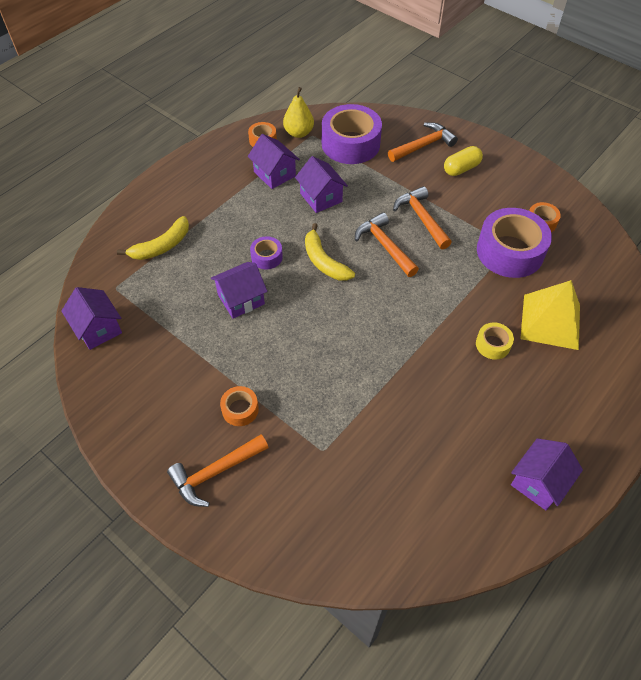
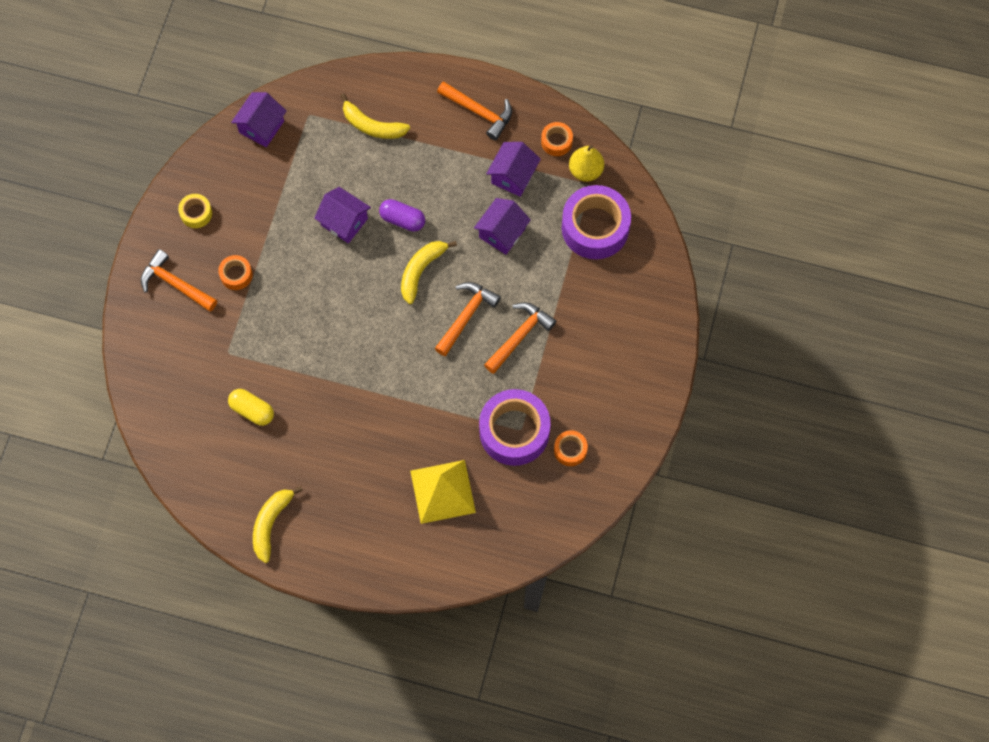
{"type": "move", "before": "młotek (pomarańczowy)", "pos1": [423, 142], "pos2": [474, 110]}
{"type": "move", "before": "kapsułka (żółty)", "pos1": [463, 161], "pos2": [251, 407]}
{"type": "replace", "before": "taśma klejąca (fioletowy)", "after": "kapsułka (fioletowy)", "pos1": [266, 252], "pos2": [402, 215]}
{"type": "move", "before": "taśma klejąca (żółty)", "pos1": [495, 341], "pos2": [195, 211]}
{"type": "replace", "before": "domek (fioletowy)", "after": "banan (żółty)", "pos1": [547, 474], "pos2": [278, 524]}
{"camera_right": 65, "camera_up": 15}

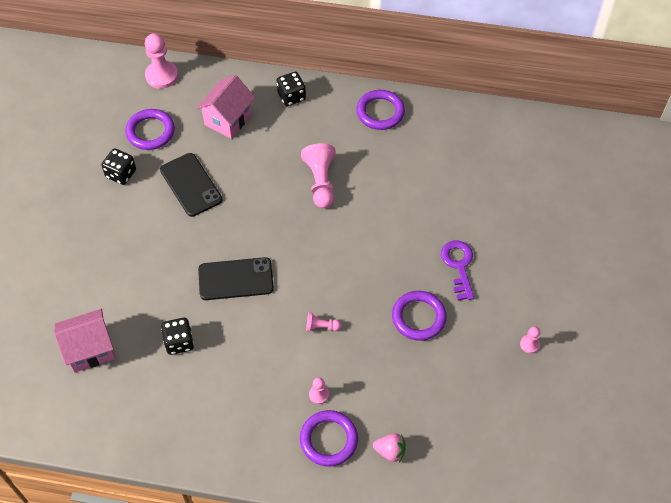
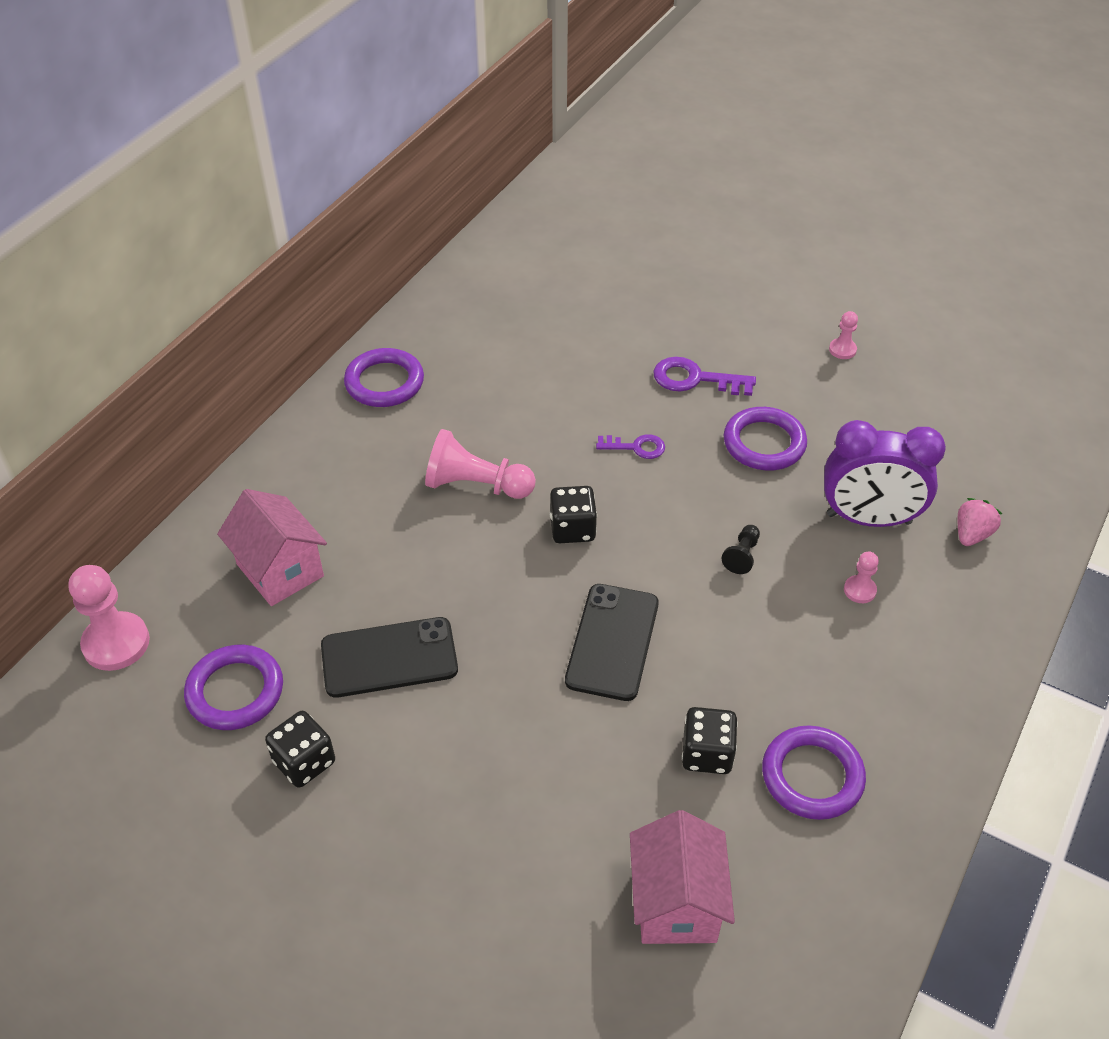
{"type": "move", "before": "kostka do gry (czarny)", "pos1": [291, 89], "pos2": [573, 514]}
{"type": "recolor", "before": "pionek (różowy)", "after": "pionek (czarny)", "pos1": [323, 322], "pos2": [741, 549]}
{"type": "move", "before": "pierścień (fioletowy)", "pos1": [329, 438], "pos2": [814, 772]}
{"type": "insert", "after": "budzik (fioletowy)", "pos2": [885, 473]}
{"type": "insert", "after": "klucz (fioletowy)", "pos2": [630, 446]}
{"camera_right": -70, "camera_up": -10}

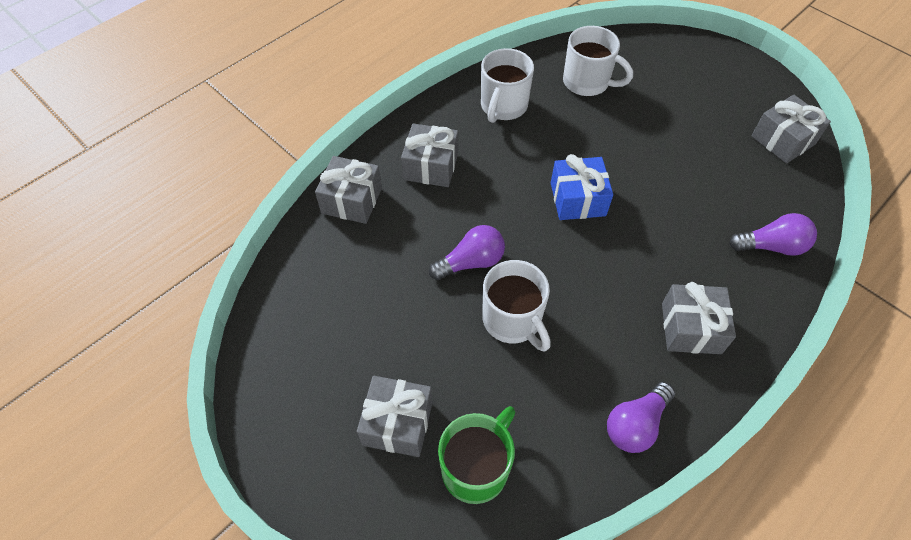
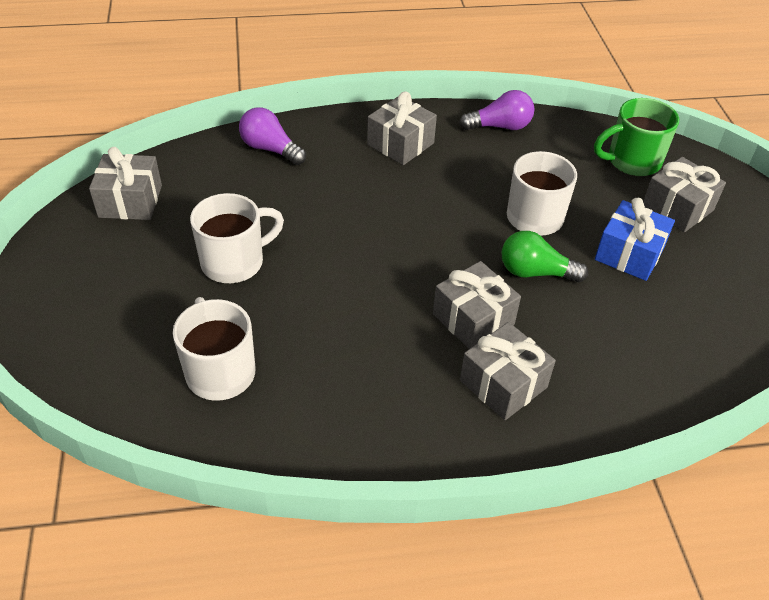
{"type": "move", "before": "kubek (biały)", "pos1": [507, 85], "pos2": [237, 238]}
{"type": "move", "before": "prezent (niebieski)", "pos1": [582, 187], "pos2": [635, 239]}
{"type": "move", "before": "prezent (szary)", "pos1": [348, 190], "pos2": [477, 305]}
{"type": "recolor", "before": "żarówka (fioletowy)", "after": "żarówka (zielony)", "pos1": [467, 252], "pos2": [545, 257]}
{"camera_right": -145, "camera_up": -10}

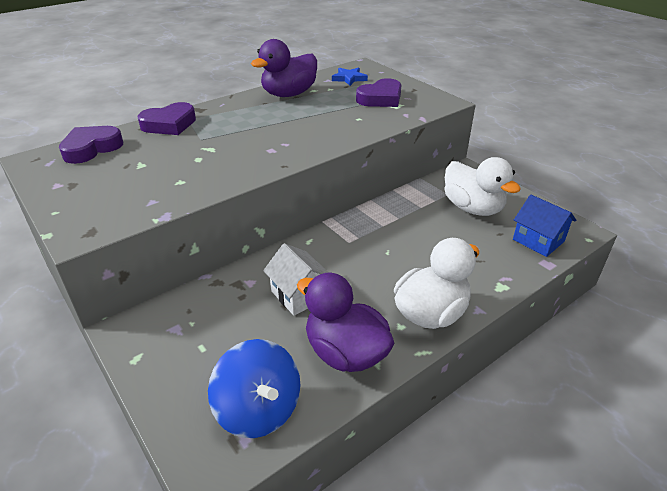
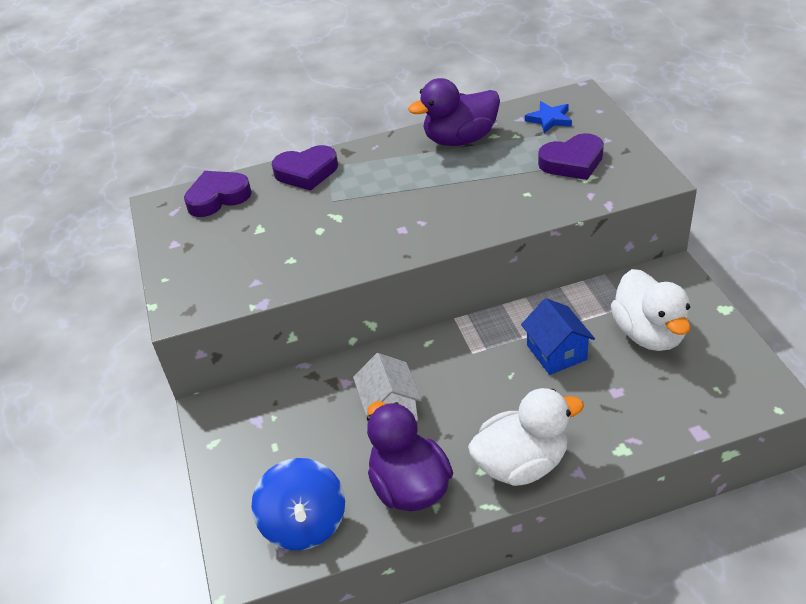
{"type": "move", "before": "domek (niebieski)", "pos1": [544, 225], "pos2": [558, 336]}
{"camera_right": 25, "camera_up": 5}

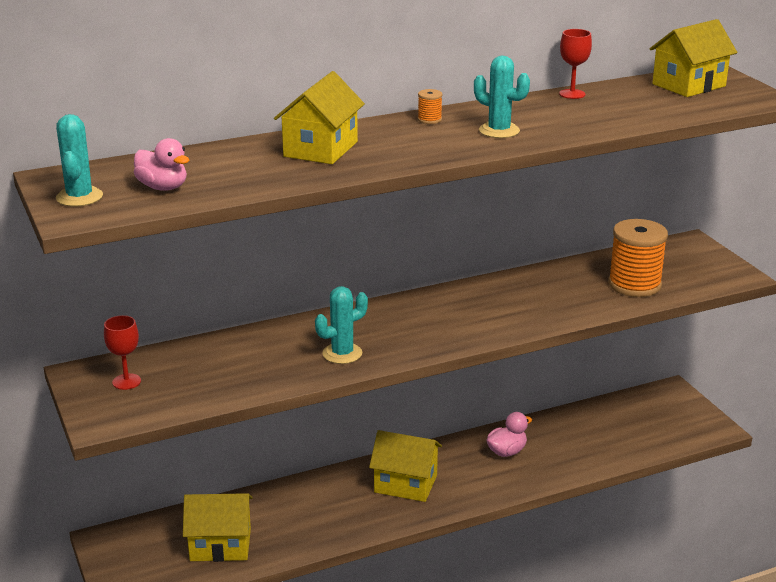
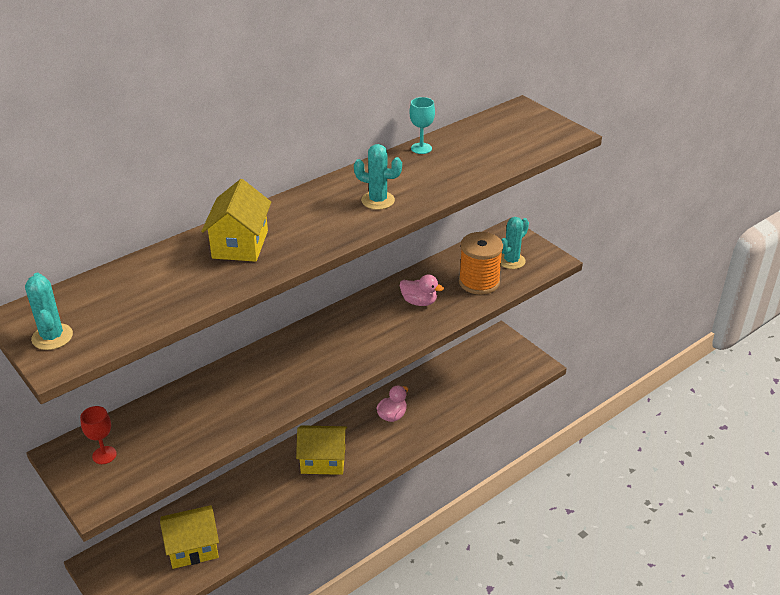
{"type": "delete", "before": "domek (żółty)", "pos1": [693, 58]}
{"type": "recolor", "before": "kielich (czerwony)", "after": "kielich (turkusowy)", "pos1": [575, 64], "pos2": [422, 125]}
{"type": "delete", "before": "szpulka (pomarańczowy)", "pos1": [430, 106]}
{"type": "move", "before": "kaczka (różowy)", "pos1": [161, 164], "pos2": [422, 290]}
{"type": "move", "before": "kaktus (turkusowy)", "pos1": [341, 325], "pos2": [515, 243]}
{"camera_right": -15, "camera_up": 10}

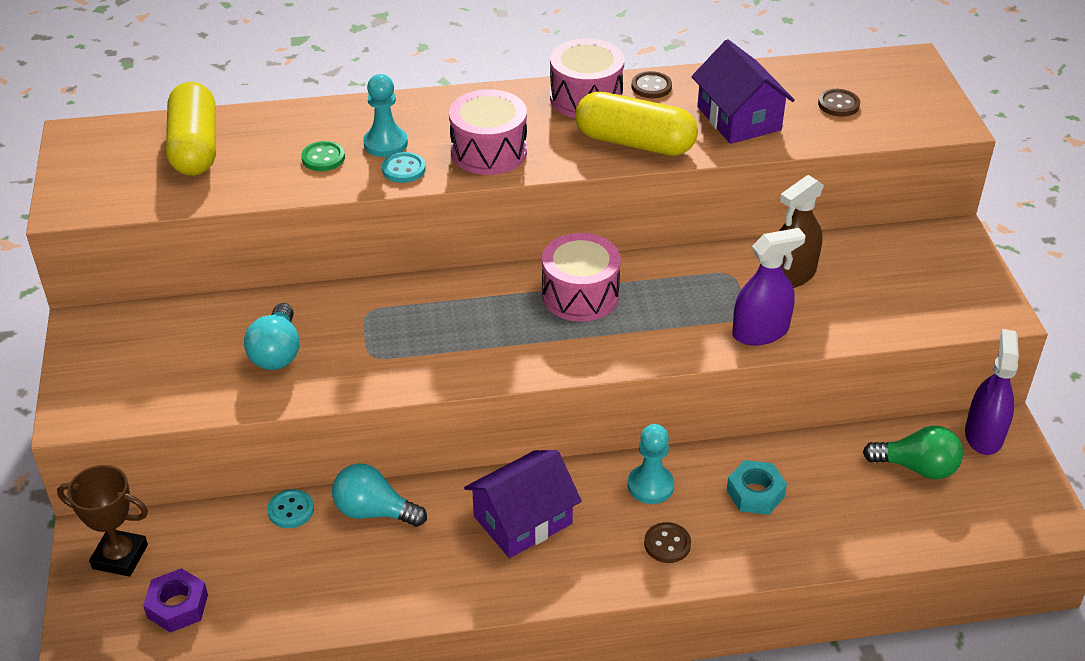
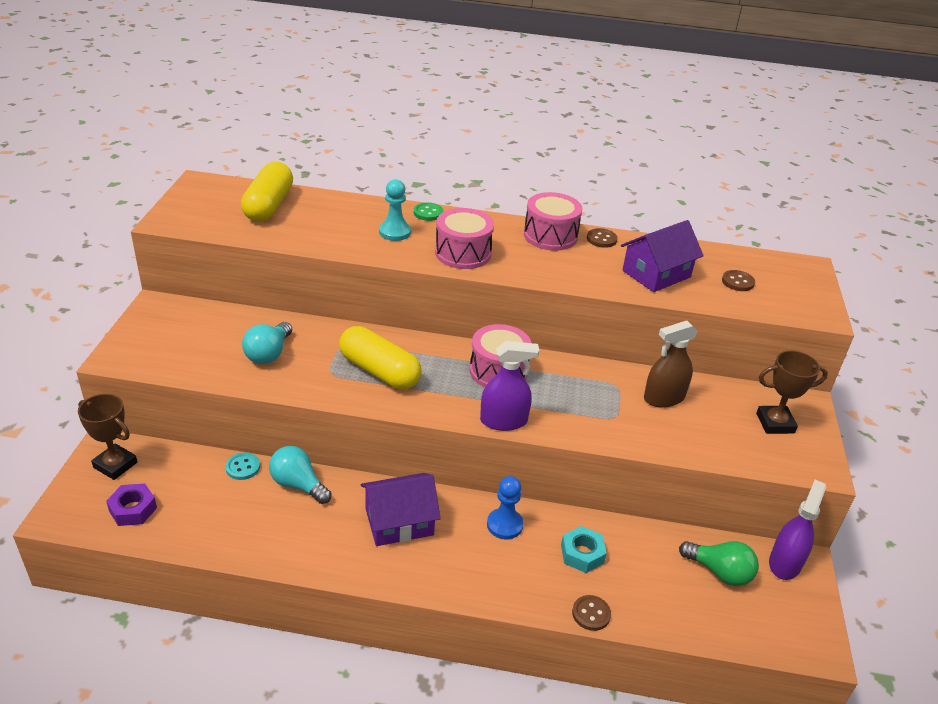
{"type": "rotate", "before": "domek (fioletowy)", "pos1": [743, 91], "pos2": [662, 256], "turn": 60}
{"type": "move", "before": "kapsułka (żółty)", "pos1": [636, 123], "pos2": [380, 358]}
{"type": "move", "before": "guzik (zielony)", "pos1": [323, 156], "pos2": [428, 211]}
{"type": "delete", "before": "guzik (turkusowy)", "pos1": [404, 167]}
{"type": "move", "before": "spryskiwacz (fioletowy)", "pos1": [769, 286], "pos2": [509, 386]}
{"type": "recolor", "before": "pionek (turkusowy)", "after": "pionek (niebieski)", "pos1": [651, 464], "pos2": [505, 507]}
{"type": "move", "before": "guzik (brązowy)", "pos1": [667, 542], "pos2": [591, 613]}
{"type": "insert", "after": "puchar (brązowy)", "pos2": [792, 392]}
{"camera_right": 15, "camera_up": -5}

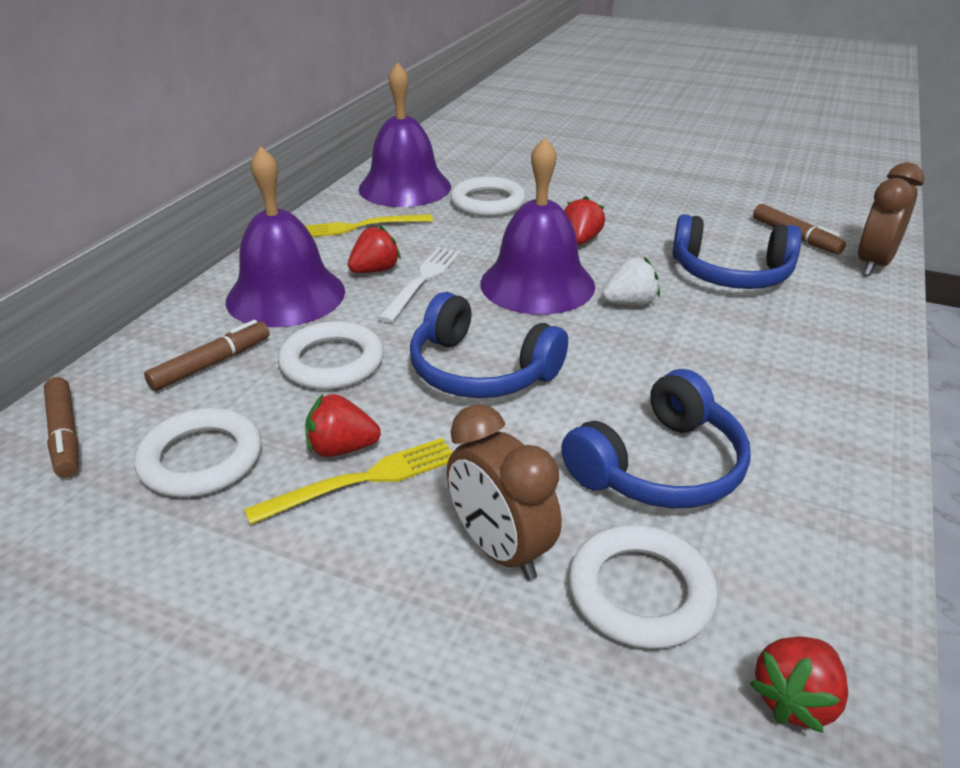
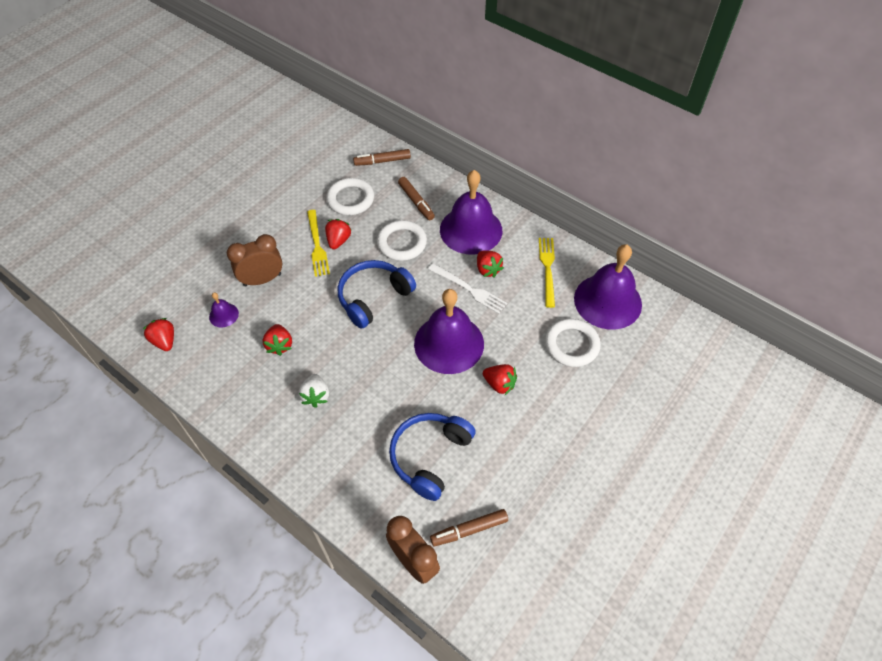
{"type": "move", "before": "truskawka (biały)", "pos1": [631, 281], "pos2": [314, 391]}
{"type": "replace", "before": "słuchawki (niebieski)", "after": "truskawka (czerwony)", "pos1": [656, 438], "pos2": [277, 340]}
{"type": "replace", "before": "pierścień (biały)", "after": "dzwonek (fioletowy)", "pos1": [643, 587], "pos2": [224, 309]}
{"camera_right": 105, "camera_up": 20}

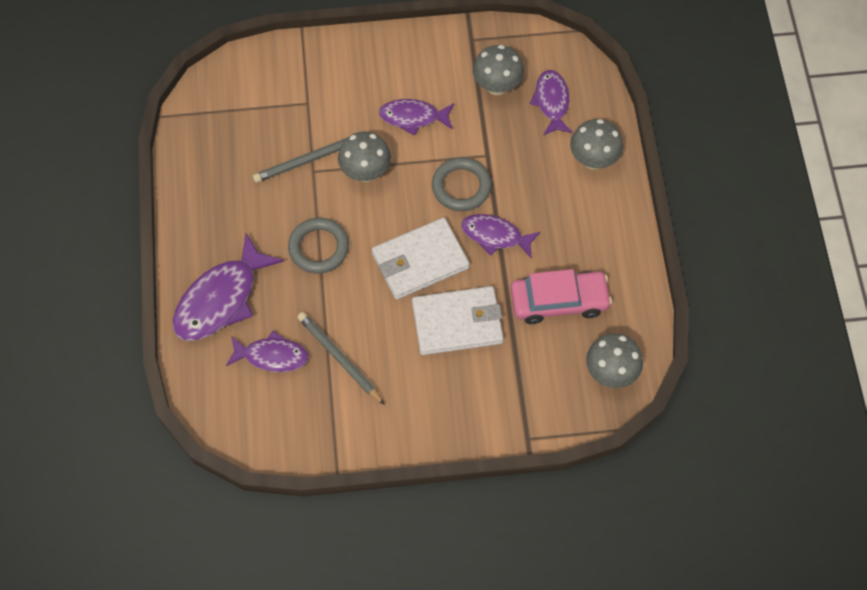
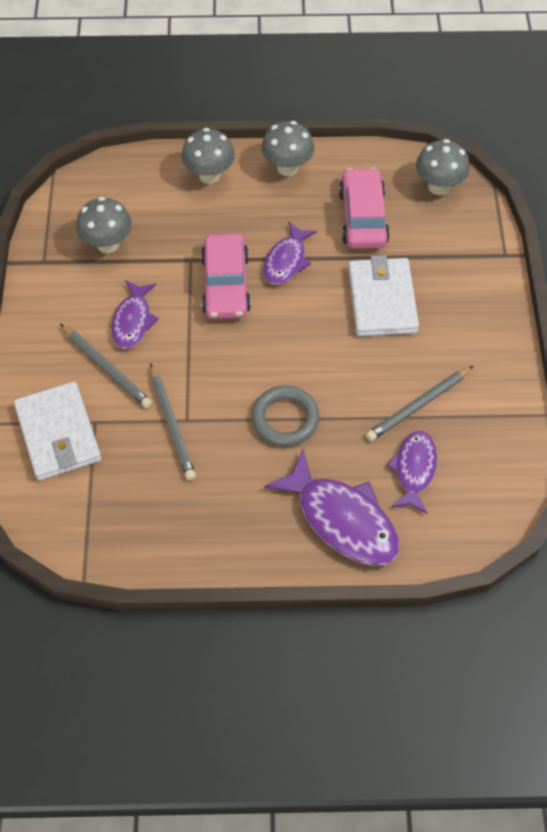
{"type": "delete", "before": "ryba (fioletowy)", "pos1": [551, 102]}
{"type": "move", "before": "grzyb (szary)", "pos1": [364, 157], "pos2": [287, 148]}
{"type": "replace", "before": "pierścień (szary)", "after": "samochód (różowy)", "pos1": [462, 184], "pos2": [226, 276]}
{"type": "move", "before": "portfel (biały)", "pos1": [421, 259], "pos2": [58, 431]}
{"type": "insert", "after": "ołówek (szary)", "pos2": [106, 366]}
{"camera_right": -85, "camera_up": -5}

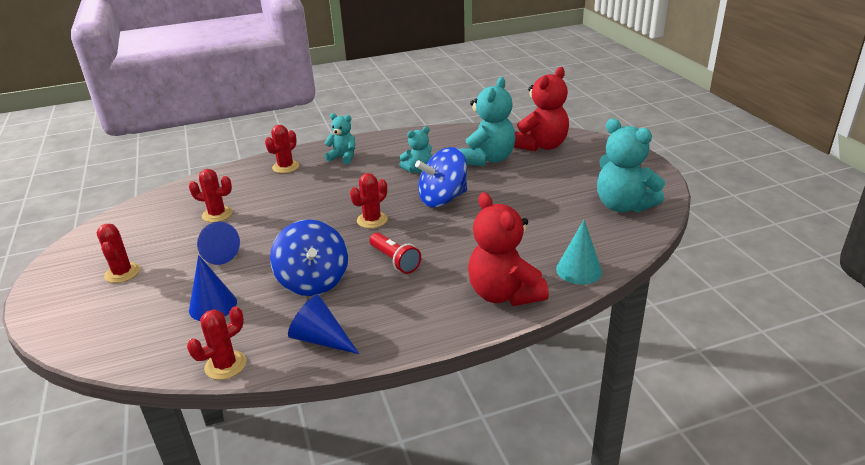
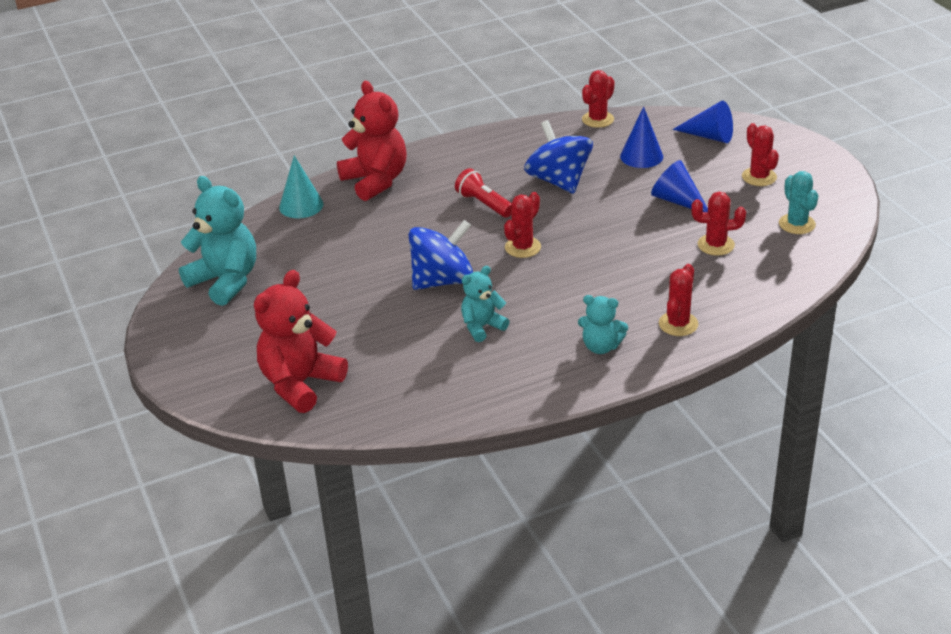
{"type": "delete", "before": "miś (turkusowy)", "pos1": [487, 121]}
{"type": "move", "before": "stożek (niebieski)", "pos1": [323, 324], "pos2": [702, 122]}
{"type": "insert", "after": "kaktus (turkusowy)", "pos2": [798, 202]}
{"camera_right": 175, "camera_up": 5}

